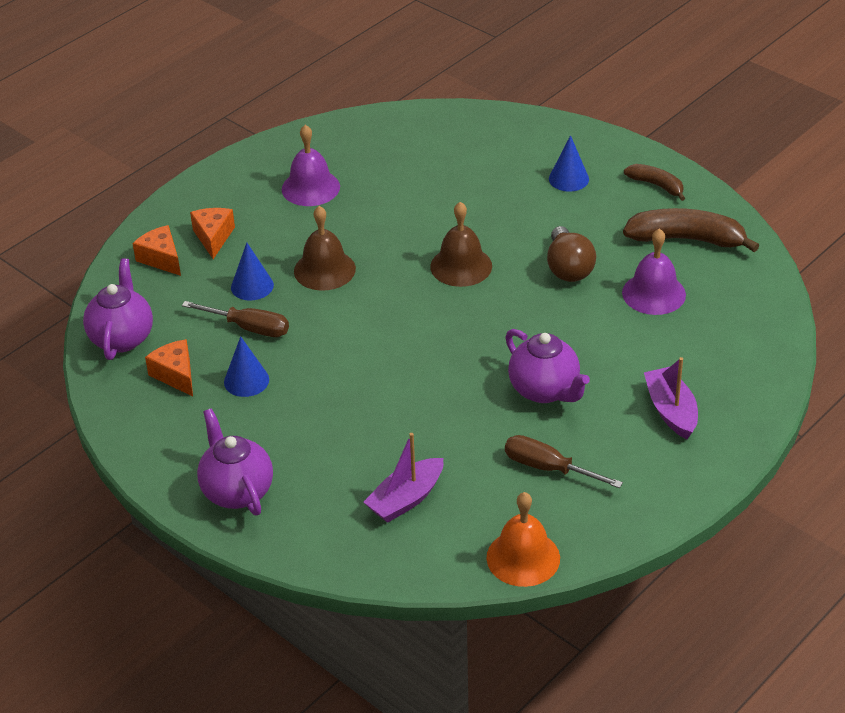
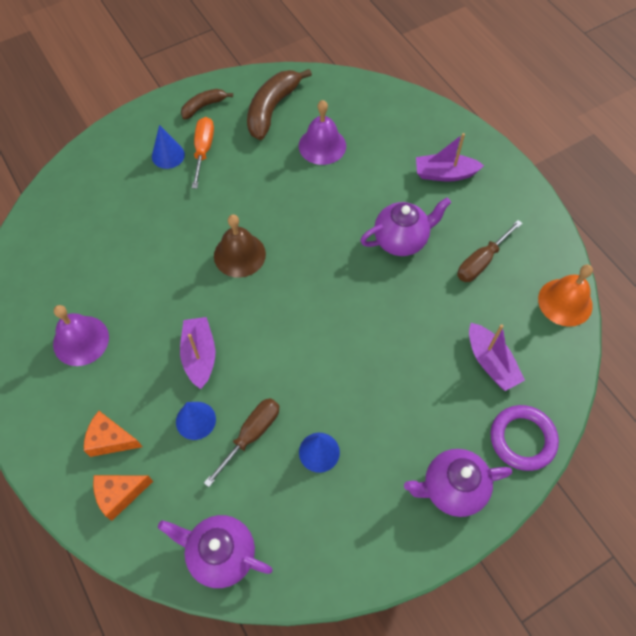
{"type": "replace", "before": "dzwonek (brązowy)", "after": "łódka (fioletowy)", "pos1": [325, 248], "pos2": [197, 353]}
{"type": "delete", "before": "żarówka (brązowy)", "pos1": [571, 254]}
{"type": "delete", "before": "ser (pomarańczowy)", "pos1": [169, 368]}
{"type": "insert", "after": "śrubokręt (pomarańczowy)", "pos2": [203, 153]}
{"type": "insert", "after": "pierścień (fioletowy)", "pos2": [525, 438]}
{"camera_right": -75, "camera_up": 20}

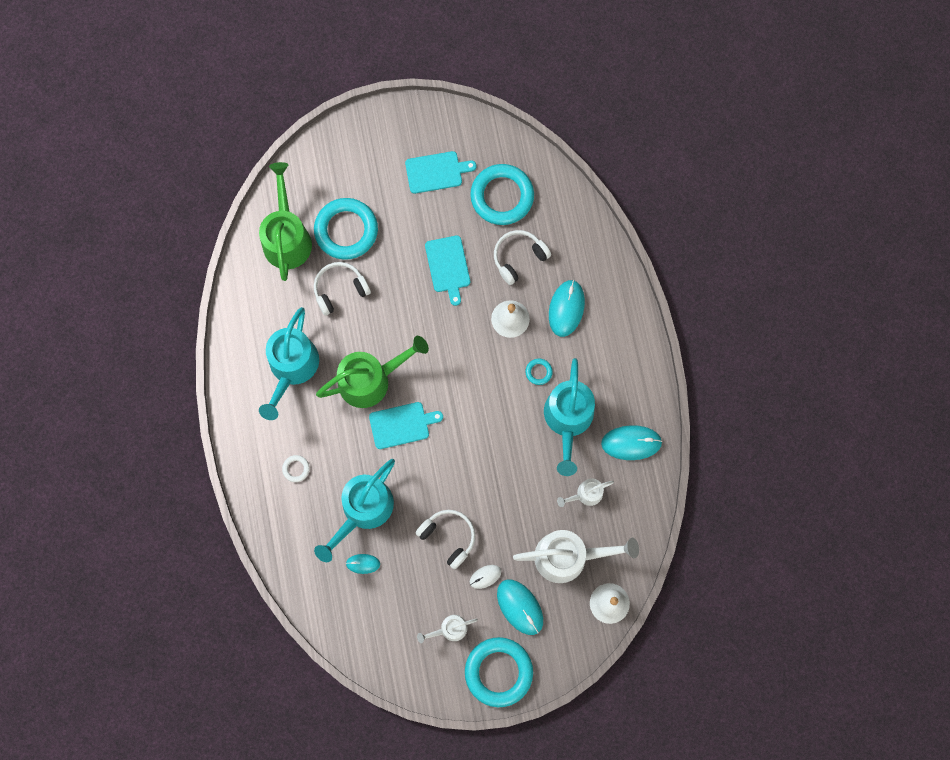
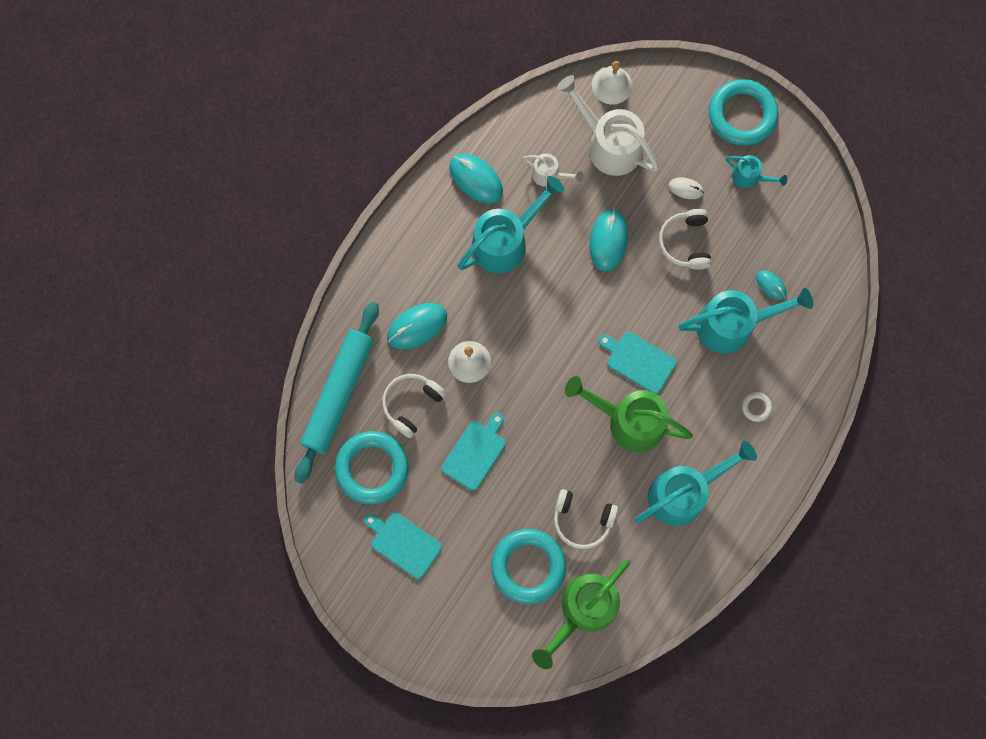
{"type": "rotate", "before": "słuchawki (biały)", "pos1": [522, 257], "pos2": [414, 406], "turn": 120}
{"type": "delete", "before": "pierścień (turkusowy)", "pos1": [539, 372]}
{"type": "move", "before": "myszka (turkusowy)", "pos1": [520, 607], "pos2": [608, 240]}
{"type": "recolor", "before": "konewka (biały)", "after": "konewka (turkusowy)", "pos1": [447, 629], "pos2": [756, 171]}
{"type": "insert", "after": "wałek do ciasta (turkusowy)", "pos2": [337, 393]}
{"camera_right": -135, "camera_up": 0}

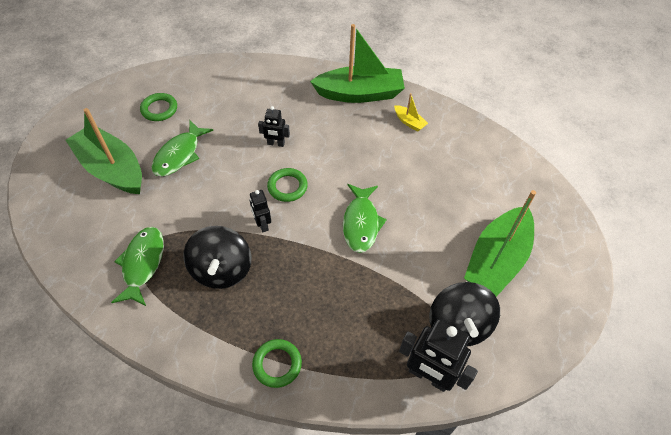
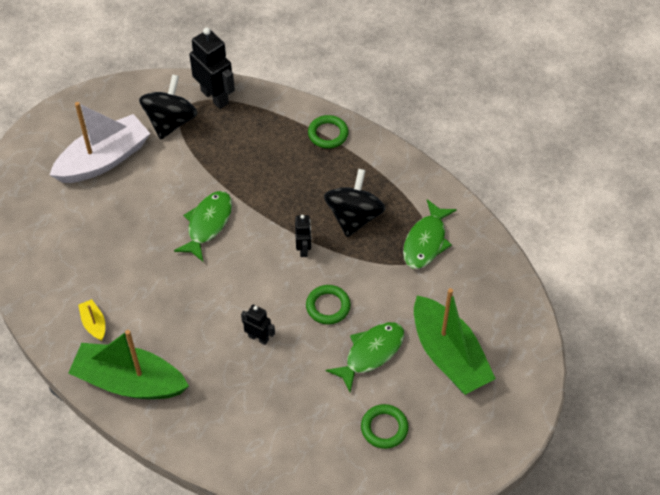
{"type": "move", "before": "pierścień (zielony)", "pos1": [287, 185], "pos2": [328, 305]}
{"type": "recolor", "before": "łódka (zielony)", "after": "łódka (biały)", "pos1": [500, 243], "pos2": [100, 142]}
{"camera_right": -160, "camera_up": 0}

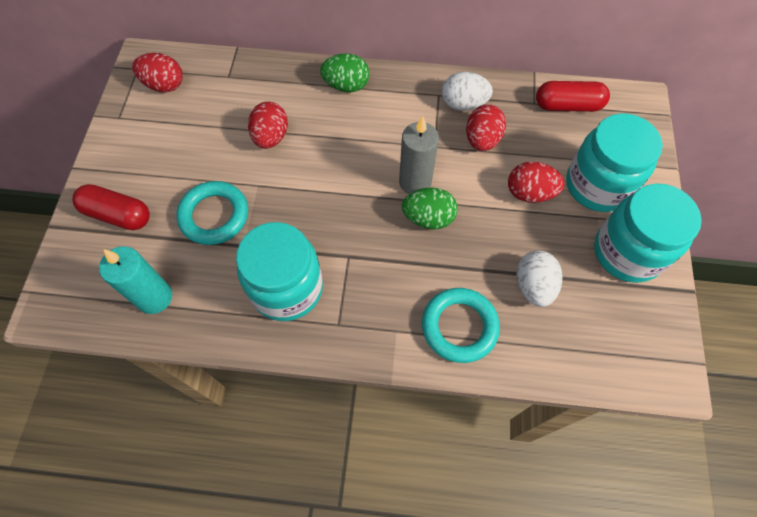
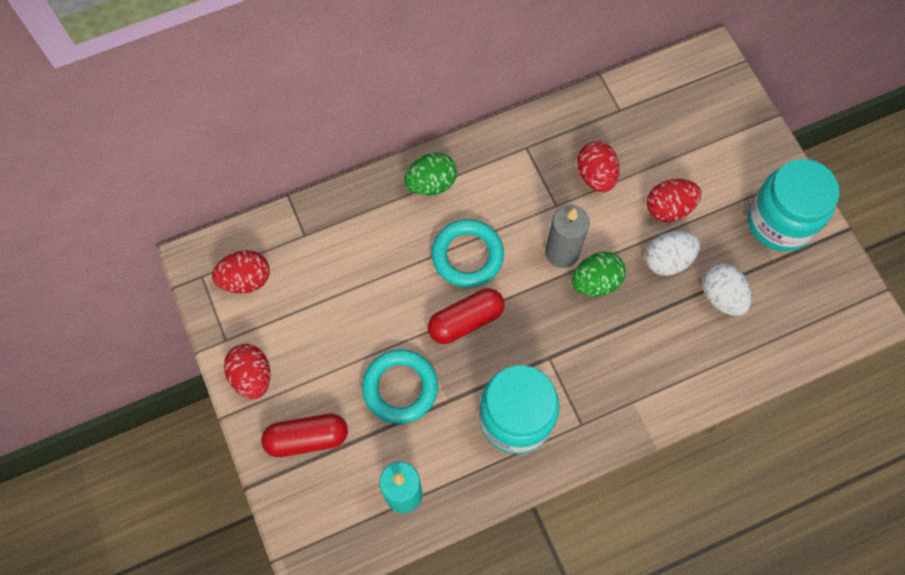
{"type": "move", "before": "jajko (biały)", "pos1": [467, 91], "pos2": [672, 253]}
{"type": "move", "before": "kapsułka (czerwony)", "pos1": [573, 96], "pos2": [466, 316]}
{"type": "move", "before": "jajko (czerwony)", "pos1": [268, 125], "pos2": [247, 371]}
{"type": "delete", "before": "słoik (turkusowy)", "pos1": [614, 162]}
{"type": "move", "before": "pierścień (turkusowy)", "pos1": [461, 325], "pos2": [467, 253]}
{"camera_right": -30, "camera_up": 5}

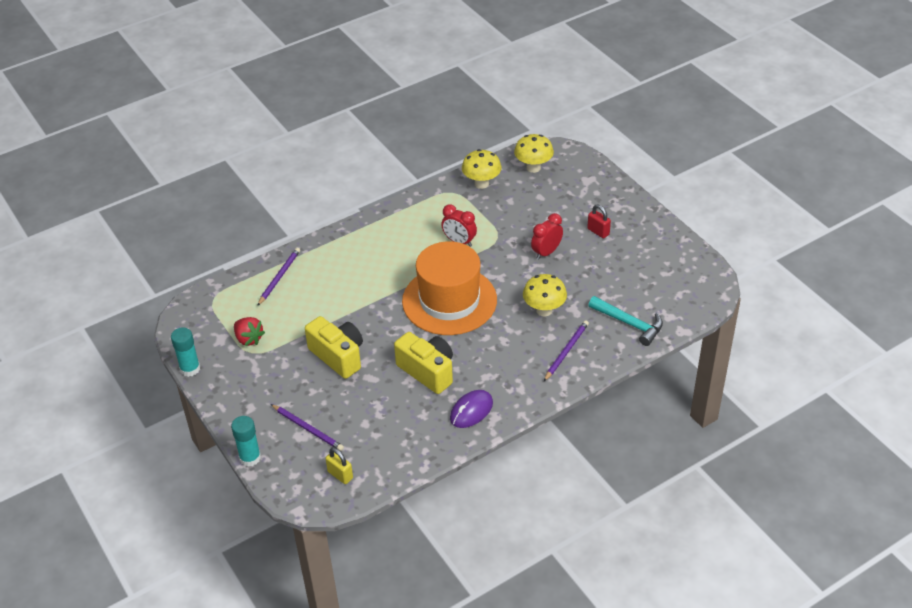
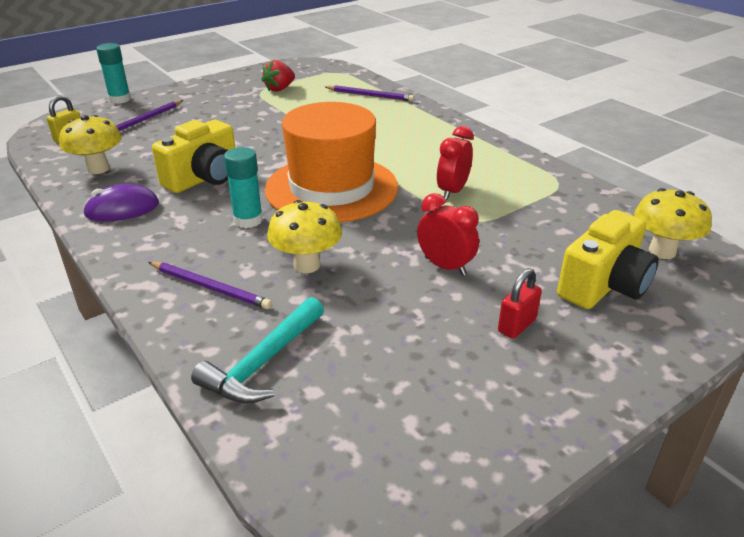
{"type": "move", "before": "grzyb (żółty)", "pos1": [482, 169], "pos2": [90, 144]}
{"type": "move", "before": "aparat fotograficzny (żółty)", "pos1": [334, 347], "pos2": [608, 259]}
{"type": "move", "before": "klej w sztyfcie (turkusowy)", "pos1": [185, 352], "pos2": [243, 187]}
{"type": "rotate", "before": "myszka (fioletowy)", "pos1": [471, 409], "pos2": [121, 203], "turn": -60}
{"camera_right": 85, "camera_up": -10}

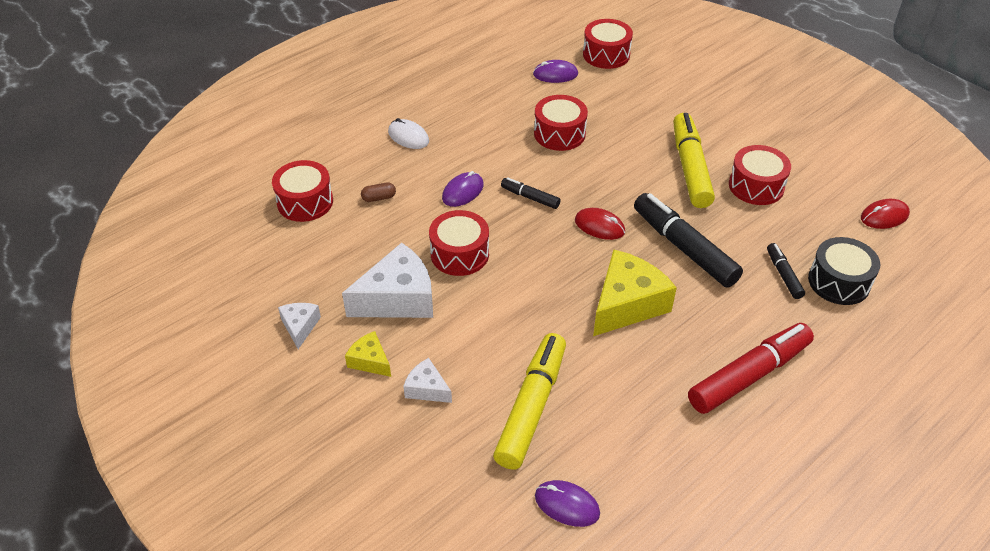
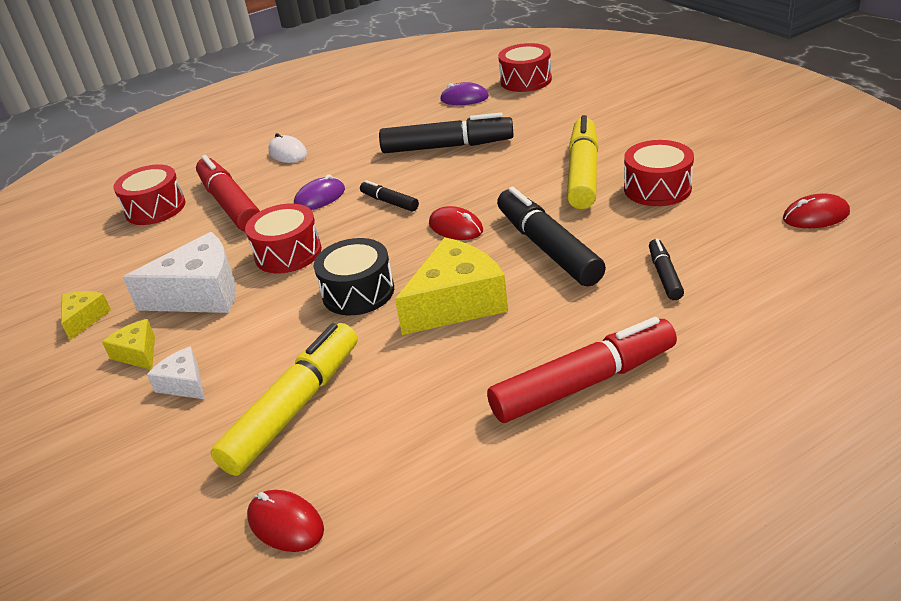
{"type": "replace", "before": "bęben (czerwony)", "after": "flamaster (czarny)", "pos1": [561, 123], "pos2": [446, 133]}
{"type": "replace", "before": "kapsułka (brązowy)", "after": "flamaster (czerwony)", "pos1": [378, 192], "pos2": [228, 193]}
{"type": "move", "before": "bęben (czarny)", "pos1": [844, 271], "pos2": [354, 276]}
{"type": "recolor", "before": "ser (biały)", "after": "ser (żółty)", "pos1": [299, 326], "pos2": [86, 315]}
{"type": "recolor", "before": "myszka (fioletowy)", "after": "myszka (czerwony)", "pos1": [567, 503], "pos2": [285, 521]}
{"camera_right": 15, "camera_up": -10}

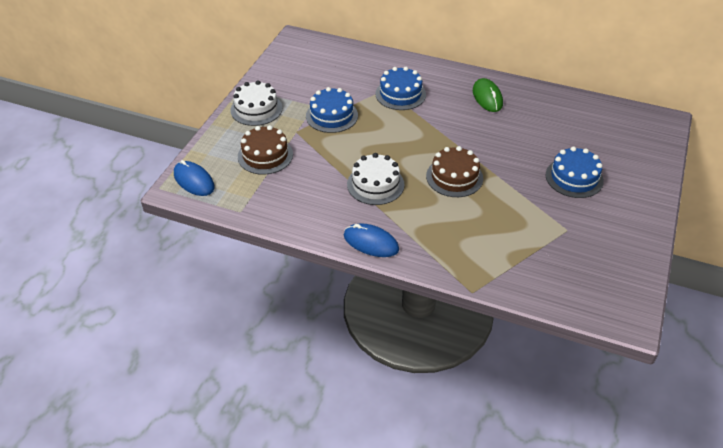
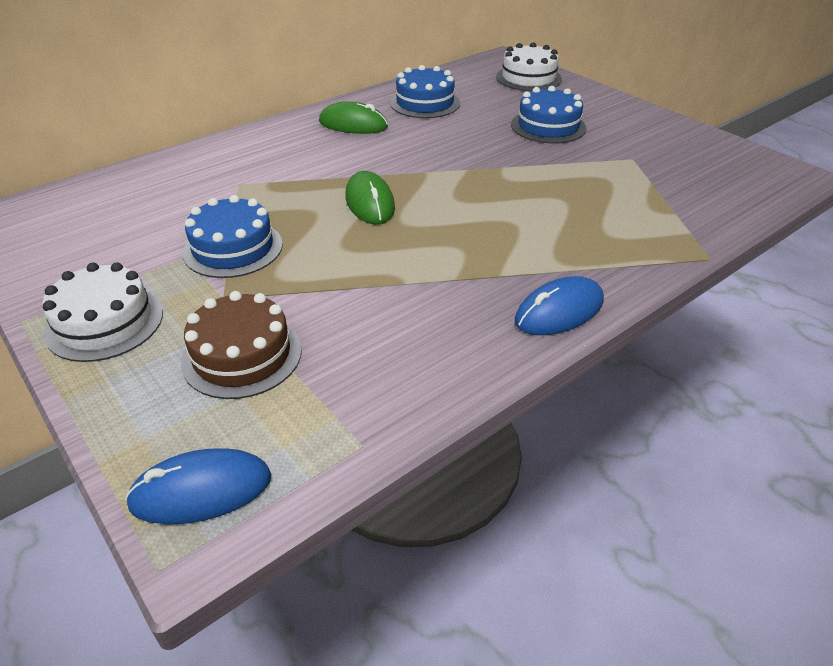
{"type": "move", "before": "tort (niebieski)", "pos1": [400, 88], "pos2": [425, 91]}
{"type": "delete", "before": "tort (brązowy)", "pos1": [454, 171]}
{"type": "move", "before": "tort (biały)", "pos1": [376, 179], "pos2": [529, 66]}
{"type": "insert", "after": "myszka (zielony)", "pos2": [370, 197]}
{"camera_right": -60, "camera_up": -5}

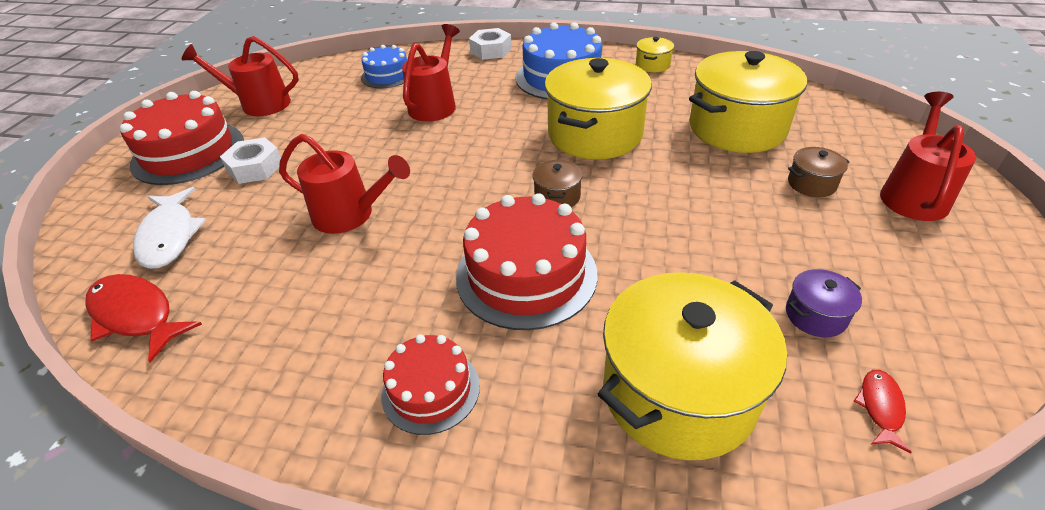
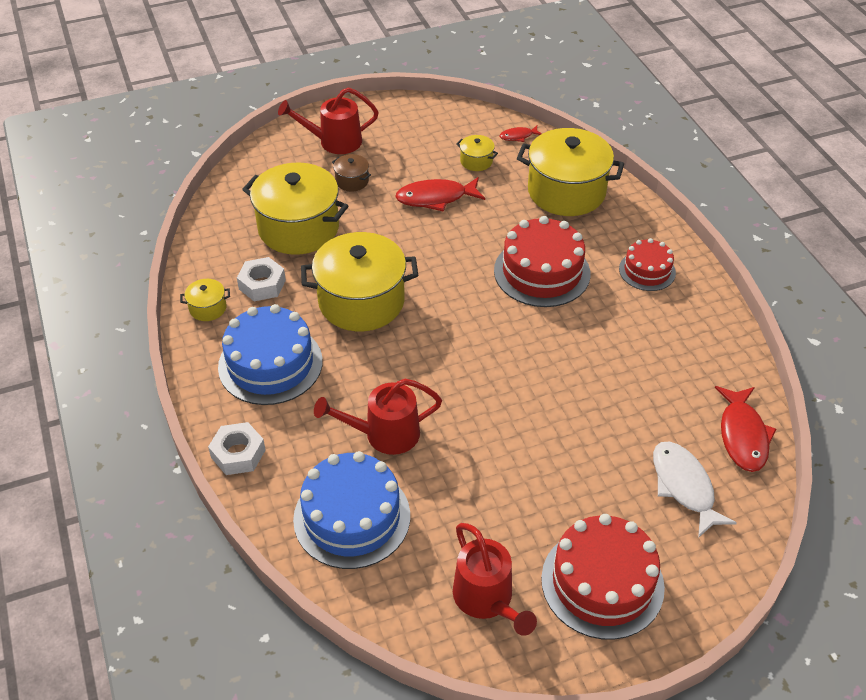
{"type": "resize", "before": "tort (niebieski)", "pos1": [384, 66], "pos2": [351, 510], "scale": 1.71}
{"type": "delete", "before": "konewka (czerwony)", "pos1": [344, 184]}
{"type": "move", "before": "nakrętka (biały)", "pos1": [250, 160], "pos2": [261, 279]}
{"type": "delete", "before": "garnek (brązowy)", "pos1": [557, 183]}
{"type": "rotate", "before": "ryba (biały)", "pos1": [169, 228], "pos2": [695, 490], "turn": -60}
{"type": "recolor", "before": "garnek (fioletowy)", "after": "garnek (żółty)", "pos1": [824, 303], "pos2": [477, 153]}
{"type": "insert", "after": "ryba (czerwony)", "pos2": [440, 194]}
{"camera_right": -125, "camera_up": 5}

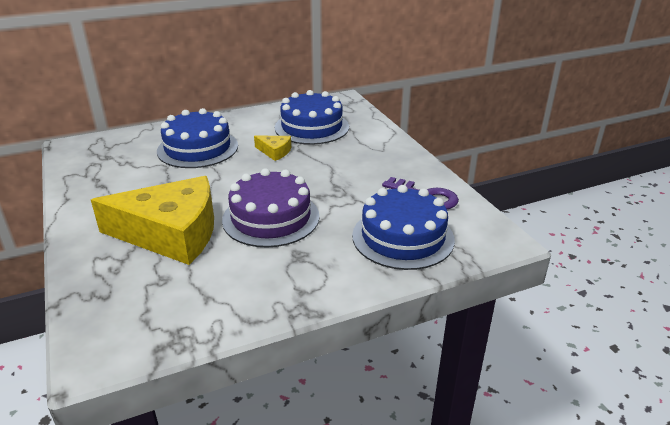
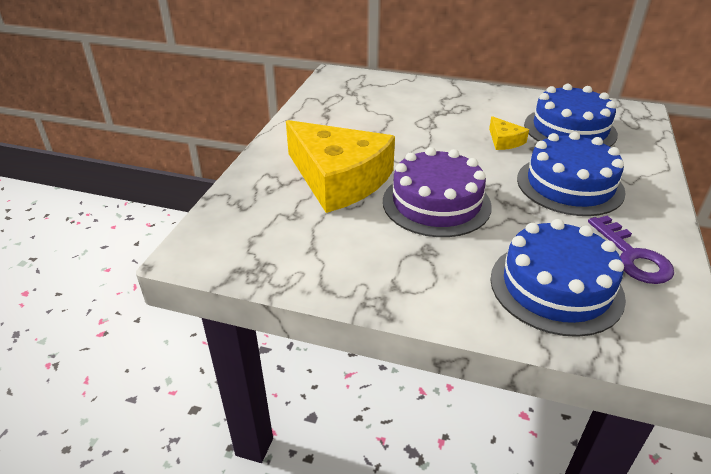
{"type": "move", "before": "tort (niebieski)", "pos1": [197, 138], "pos2": [571, 174]}
{"camera_right": 40, "camera_up": 5}

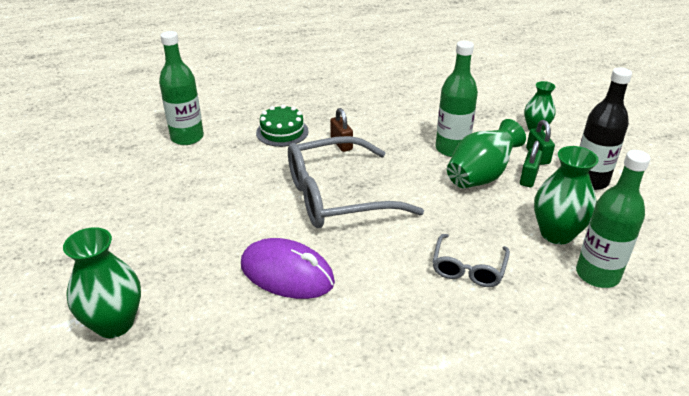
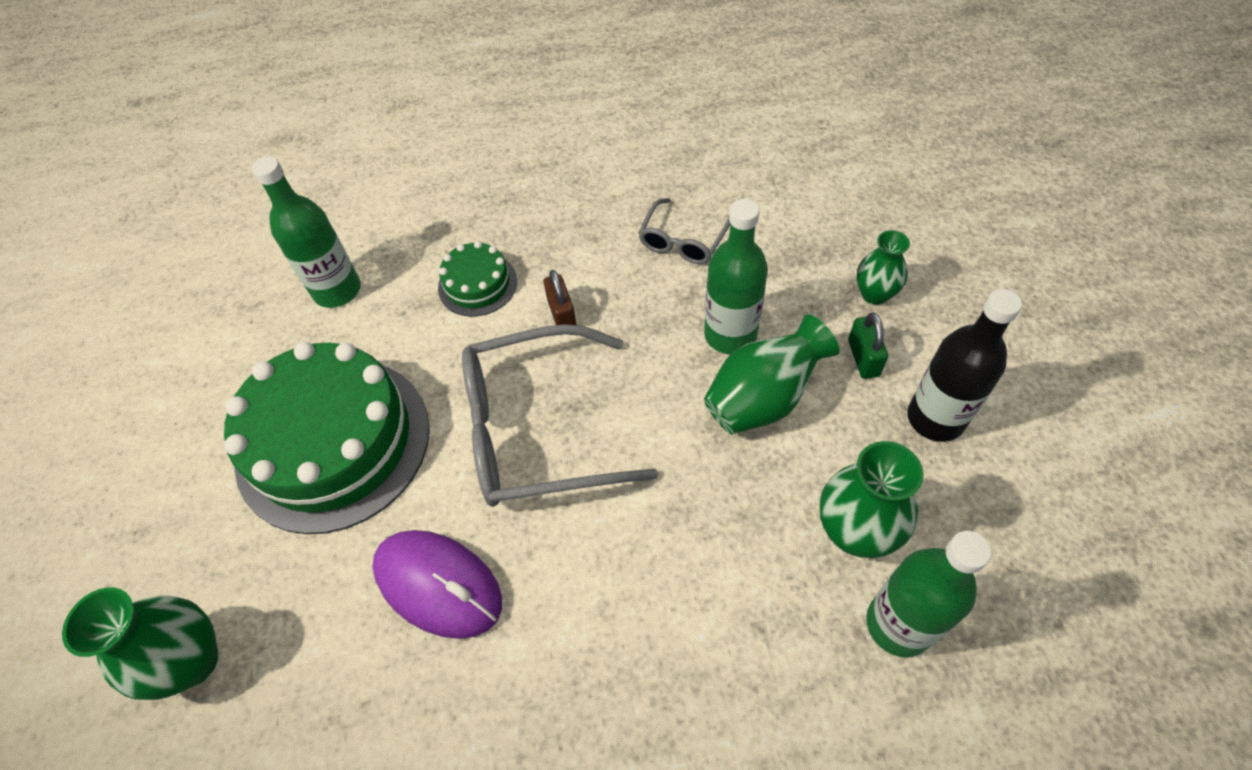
{"type": "delete", "before": "kłódka (zielony)", "pos1": [531, 164]}
{"type": "move", "before": "okulary (szary)", "pos1": [471, 260], "pos2": [684, 231]}
{"type": "insert", "after": "tort (zielony)", "pos2": [327, 437]}
{"camera_right": 10, "camera_up": 20}

